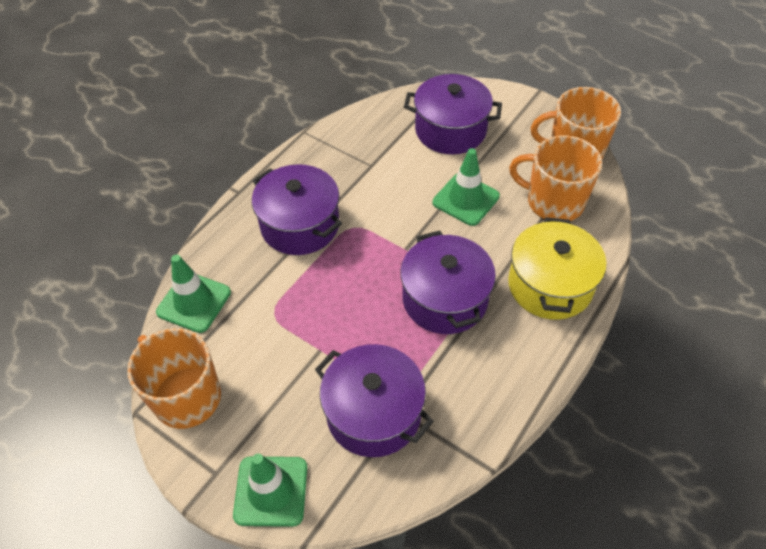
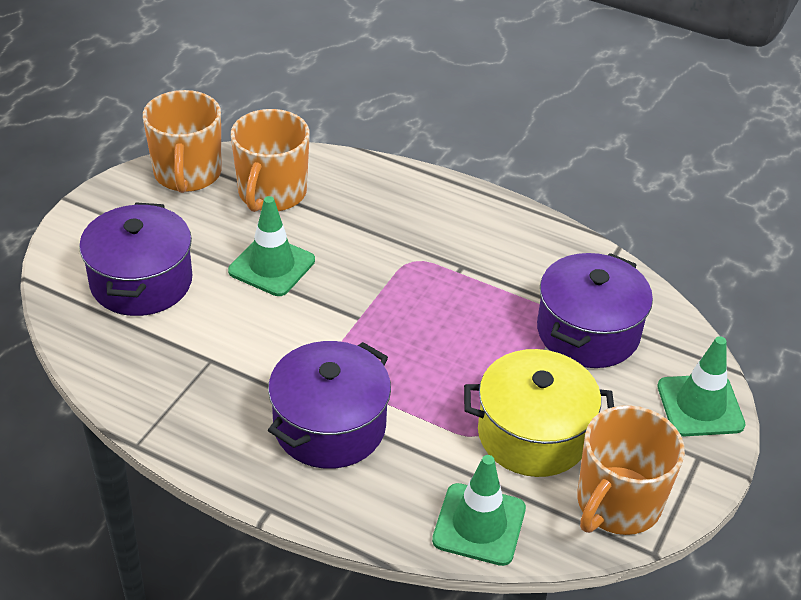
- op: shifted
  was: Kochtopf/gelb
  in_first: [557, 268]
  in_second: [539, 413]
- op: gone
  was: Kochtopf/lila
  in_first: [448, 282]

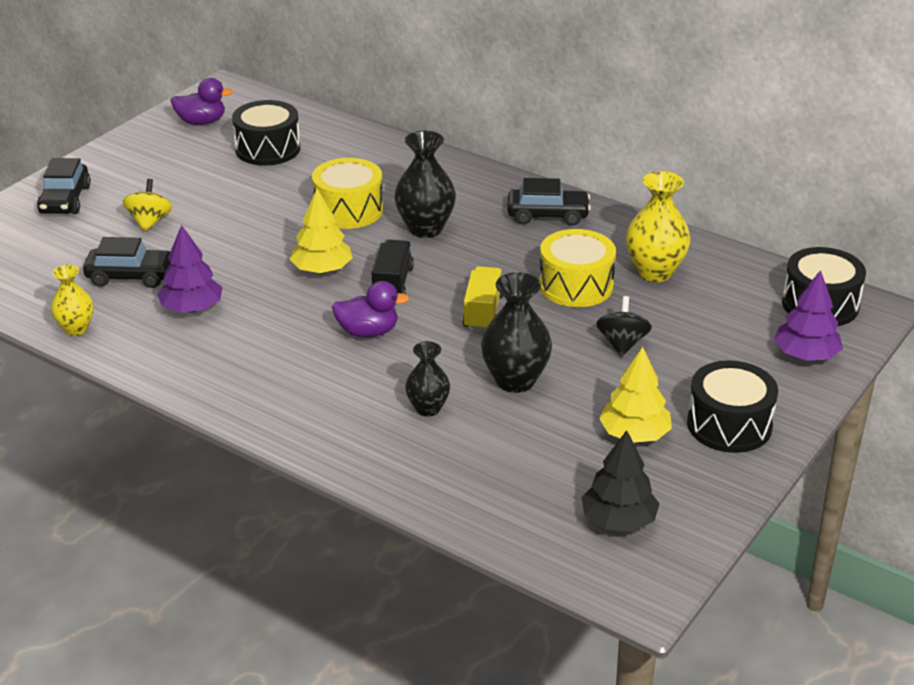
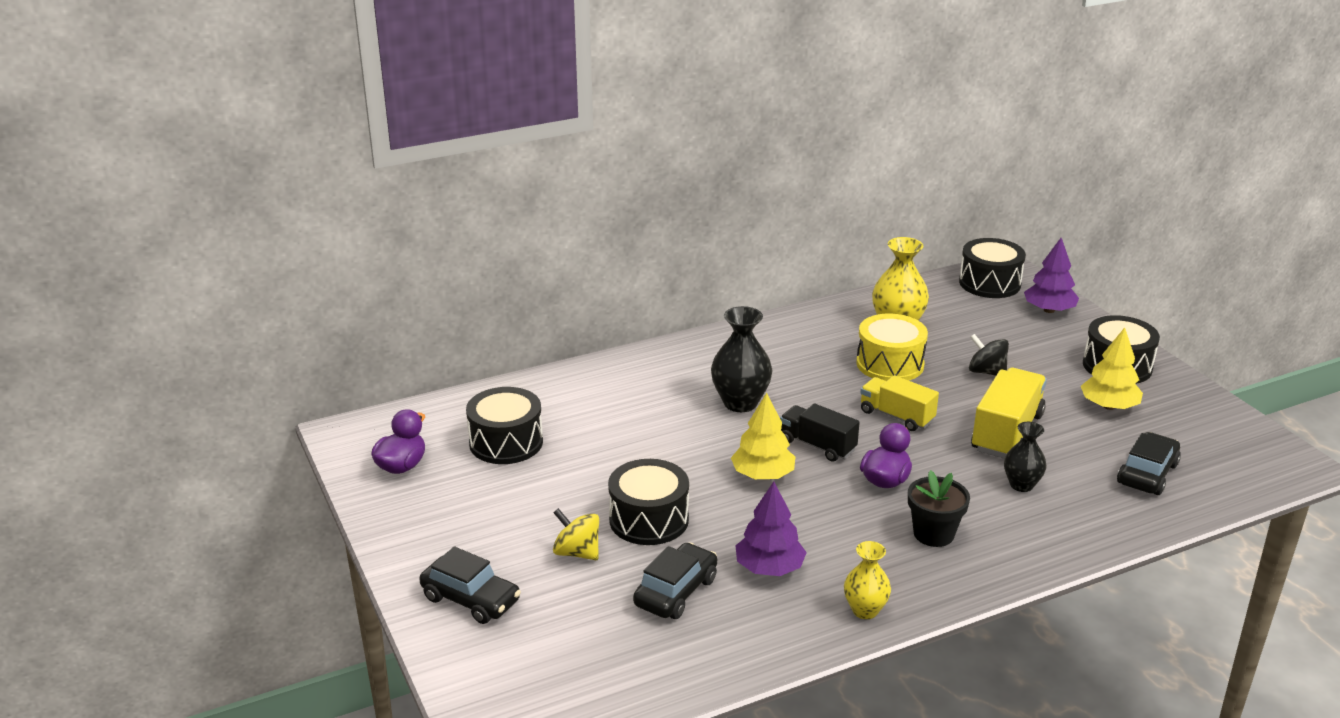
- op: gone
  was: Trommel/gelb
  in_first: [347, 193]
- op: shifted
  was: Auto/schwarz
  in_first: [549, 202]
  in_second: [1149, 463]
- op: shifted
  was: Vase/gelb
  in_first: [72, 300]
  in_second: [867, 580]
- op: swapped
  was: Vase/schwarz
  now: Lastwagen/gelb
  in_first: [516, 332]
  in_second: [1009, 413]
- op: gone
  was: Baum/schwarz
  in_first: [621, 481]
- op: new
  now: Trommel/schwarz
  in_second: [648, 502]
- op: new
  now: Blumentopf/schwarz
  in_second: [939, 508]

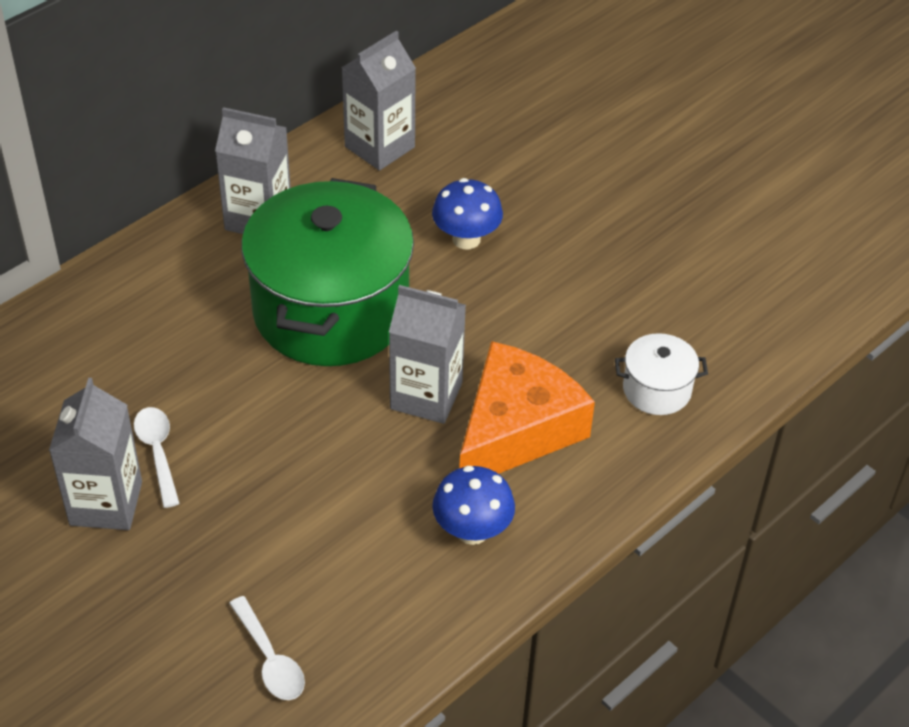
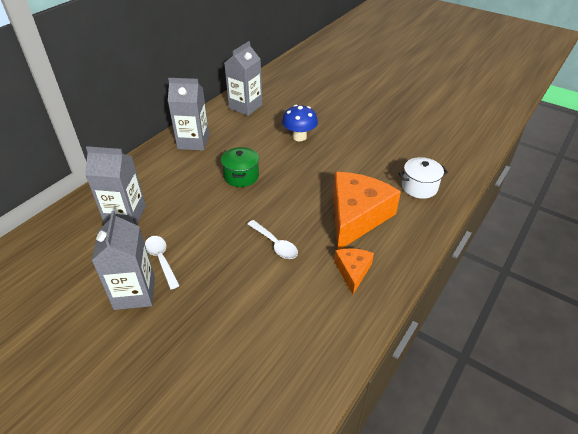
- op: scaled
  was: Kochtopf/grün
  in_first: [327, 272]
  in_second: [240, 167]
  ratio: 0.43
- op: shifted
  was: Getränkekarton/grau
  in_first: [427, 354]
  in_second: [115, 185]
- op: swapped
  was: Pilz/blau
  now: Käse/orange
  in_first: [473, 505]
  in_second: [354, 271]
- op: shifted
  was: Löffel/weiß
  in_first: [267, 648]
  in_second: [273, 239]

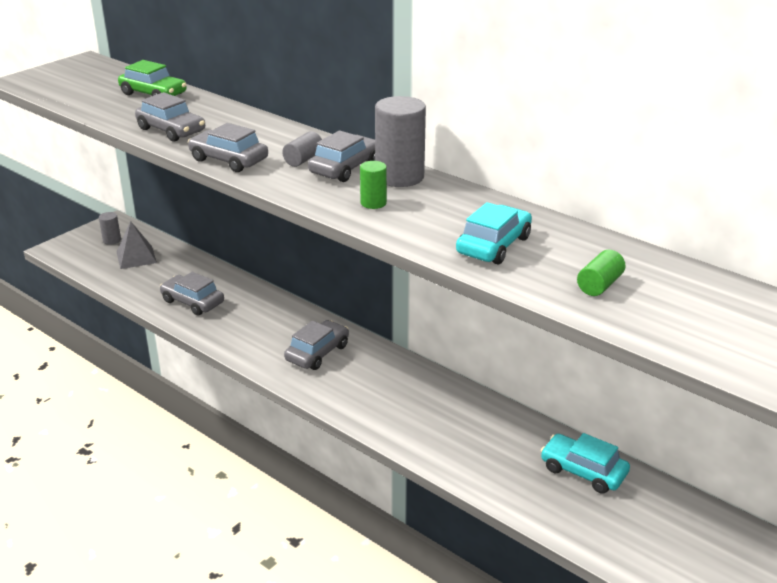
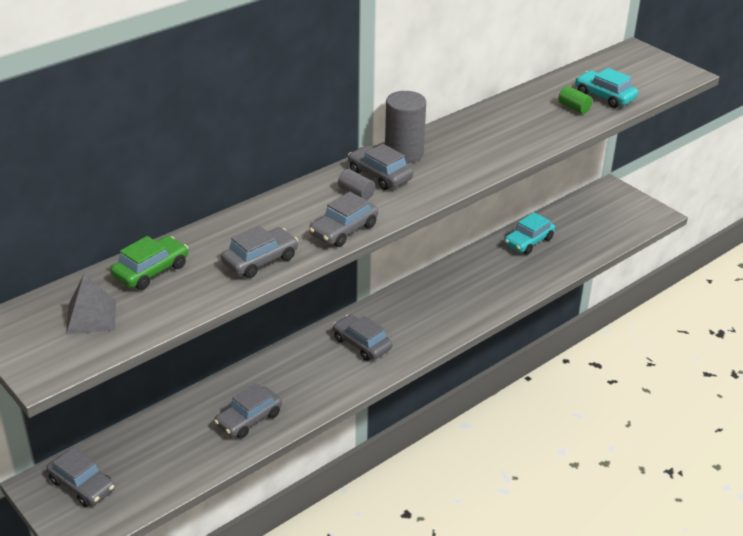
- op: gone
  was: Vollzylinder/grün
  in_first: [373, 185]
- op: shifted
  was: Auto/türkis
  in_first: [494, 233]
  in_second: [606, 88]
- op: swapped
  was: Vollzylinder/grau
  now: Auto/grau
  in_first: [110, 228]
  in_second: [80, 477]
- op: shifted
  was: Pyramide/grau
  in_first: [137, 245]
  in_second: [91, 304]

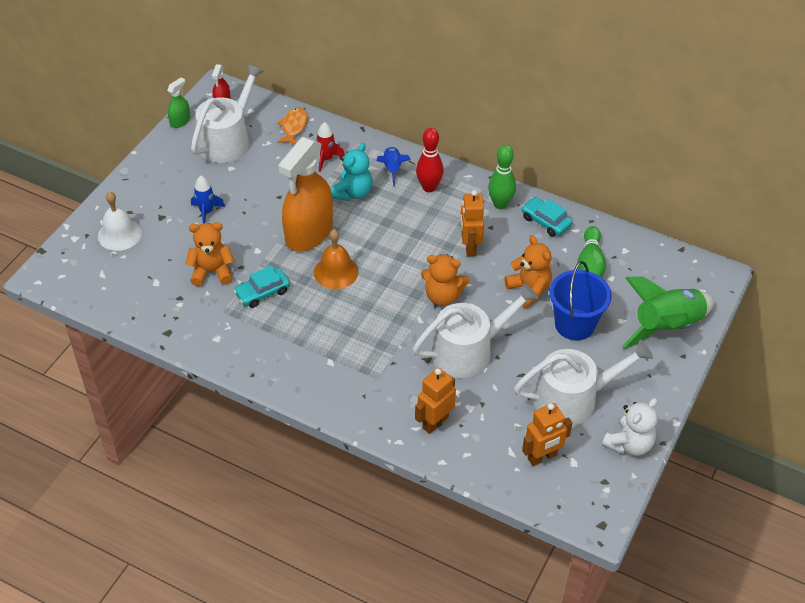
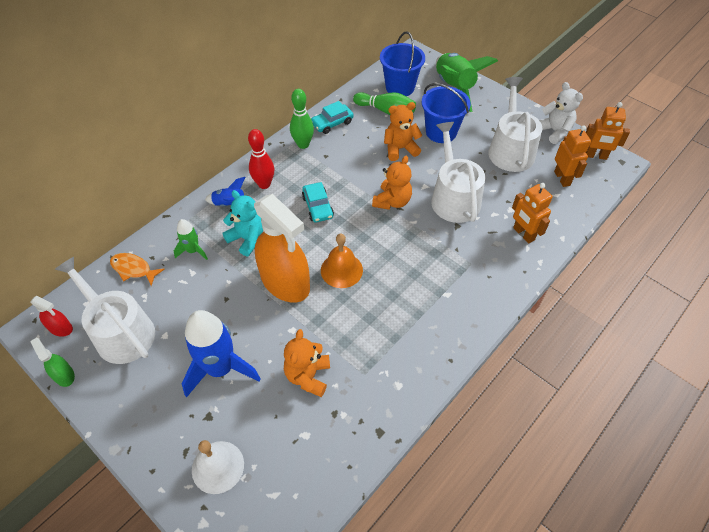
- op: repainted
  was: Rakete/rot
  now: Rakete/grün
  in_first: [330, 147]
  in_second: [191, 239]
- op: scaled
  was: Rakete/blau
  in_first: [208, 199]
  in_second: [221, 353]
  ratio: 1.95
- op: shifted
  was: Roboter/orange
  in_first: [472, 223]
  in_second: [608, 131]
- op: shifted
  was: Auto/türkis
  in_first: [262, 287]
  in_second: [318, 202]
- op: new
  now: Eimer/blau
  in_second: [402, 63]

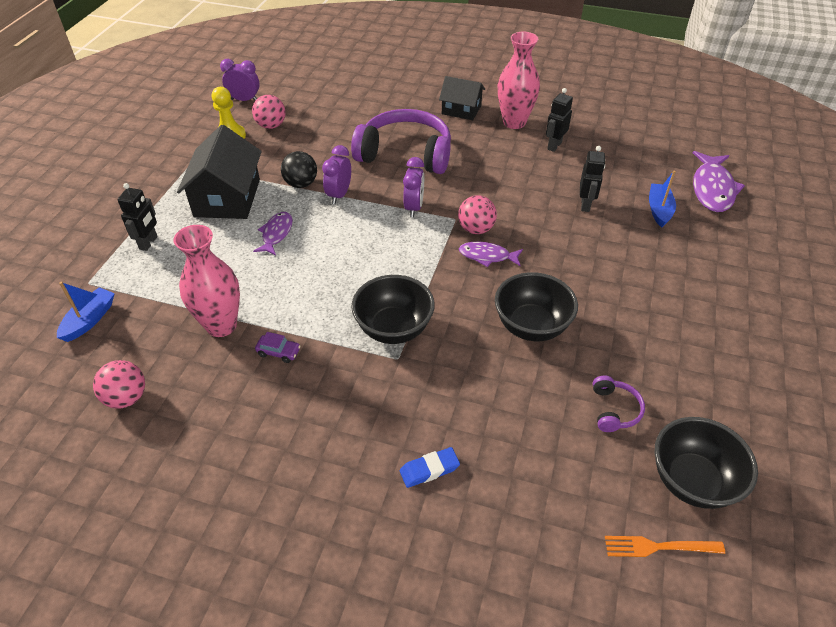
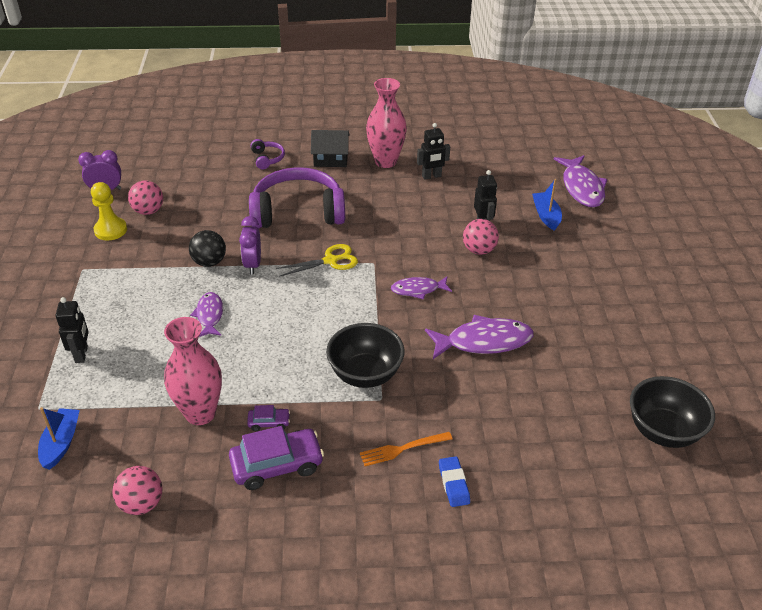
- op: rotated
  was: Roboter/schwarz
  in_first: [559, 120]
  in_second: [433, 151]
  clockwise: -120
- op: gone
  was: Haus/schwarz
  in_first: [219, 172]
- op: swapped
  was: Wecker/lila
  now: Schere/gelb
  in_first: [413, 187]
  in_second: [317, 260]
- op: shifted
  was: Ball/rosa
  in_first: [477, 214]
  in_second: [481, 237]
- op: swapped
  was: Schüssel/schwarz
  now: Fisch/lila
  in_first: [536, 306]
  in_second: [479, 337]
- op: shifted
  was: Kopfhörer/lila
  in_first: [619, 404]
  in_second: [267, 154]
- op: rotated
  was: Radiergummi/blau
  in_first: [430, 467]
  in_second: [454, 481]
  clockwise: -60
- op: shifted
  was: Gabel/orange
  in_first: [665, 546]
  in_second: [406, 449]
- op: new
  now: Auto/lila
  in_second: [276, 458]

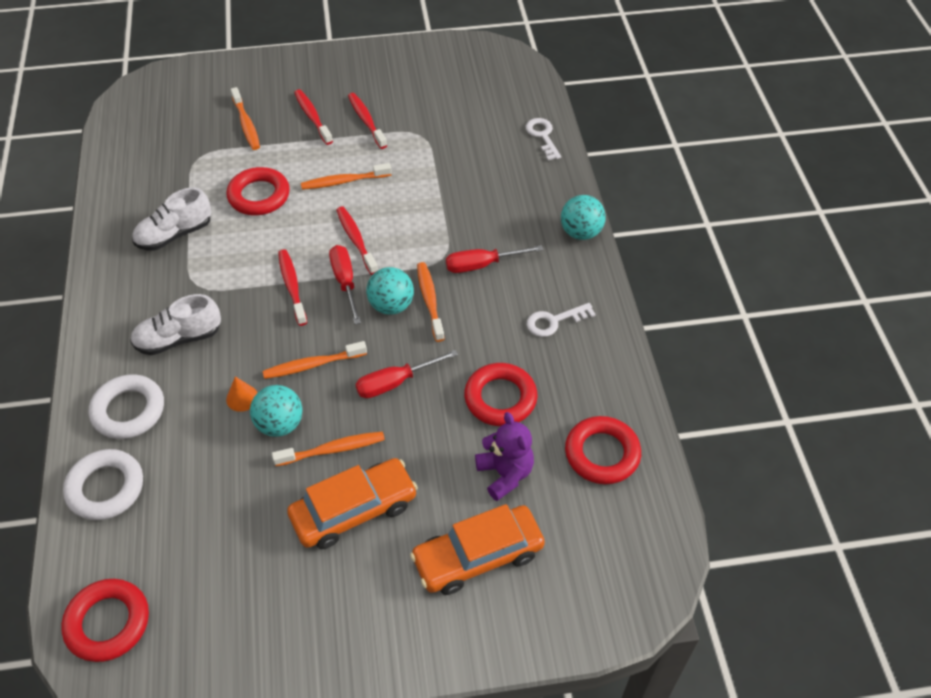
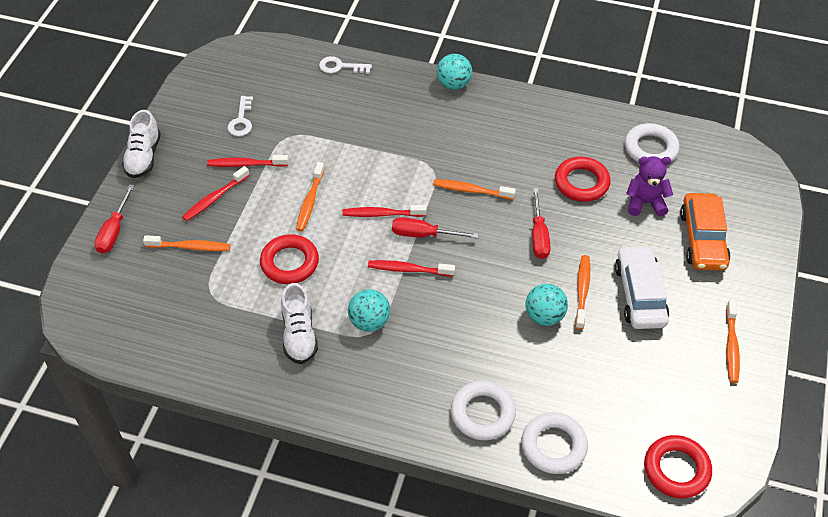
- op: rotated
  was: Zahnbürste/rot
  in_first: [313, 117]
  in_second: [216, 193]
  clockwise: -45
- op: shifted
  was: Schraubenzieher/rot
  in_first: [495, 259]
  in_second: [114, 219]
- op: shifted
  was: Ball/türkis
  in_first: [390, 291]
  in_second: [369, 310]
- op: shifted
  was: Schuh/weiß
  in_first: [175, 324]
  in_second: [141, 144]
- op: shifted
  was: Schlüssel/weiß
  in_first: [561, 320]
  in_second: [240, 116]
- op: shifted
  was: Zahnbürste/orange
  in_first: [314, 360]
  in_second: [733, 341]
- op: gone
  was: Kegel/orange
  in_first: [241, 394]
- op: repainted
  was: Ring/rot
  now: Ring/weiß
  in_first: [603, 450]
  in_second: [652, 143]
- op: repainted
  was: Auto/orange
  now: Auto/weiß
  in_first: [352, 503]
  in_second: [642, 287]

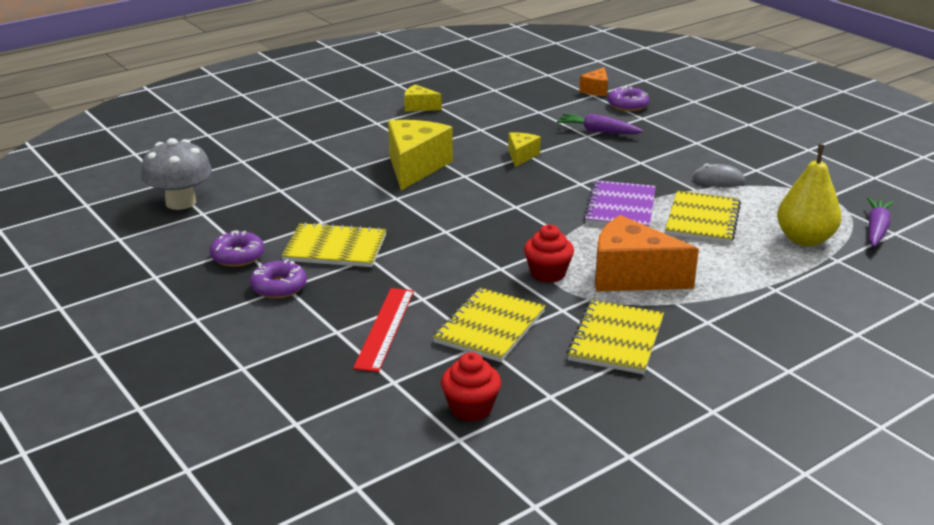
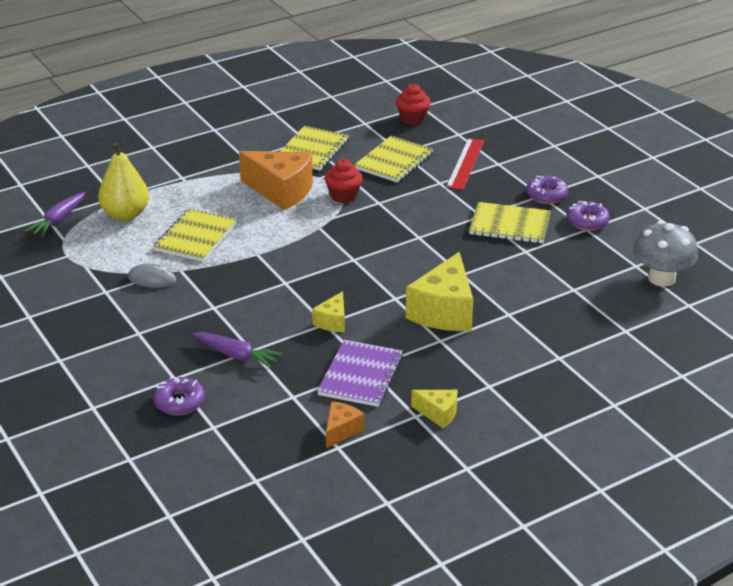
- op: shifted
  was: Käse/orange
  in_first: [593, 81]
  in_second: [345, 424]
- op: shifted
  was: Notizbuch/lila
  in_first: [620, 203]
  in_second: [360, 373]

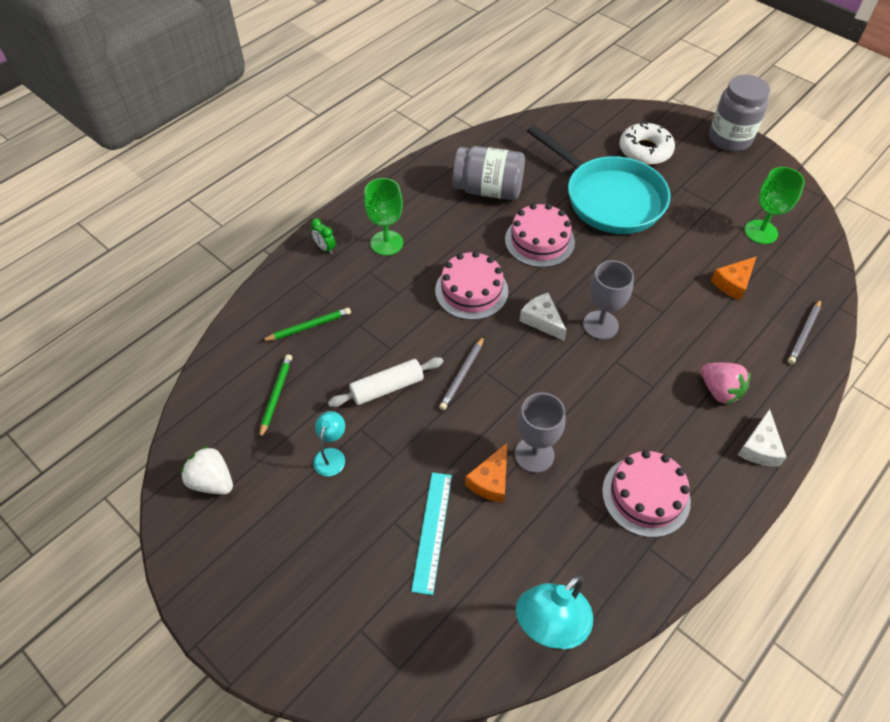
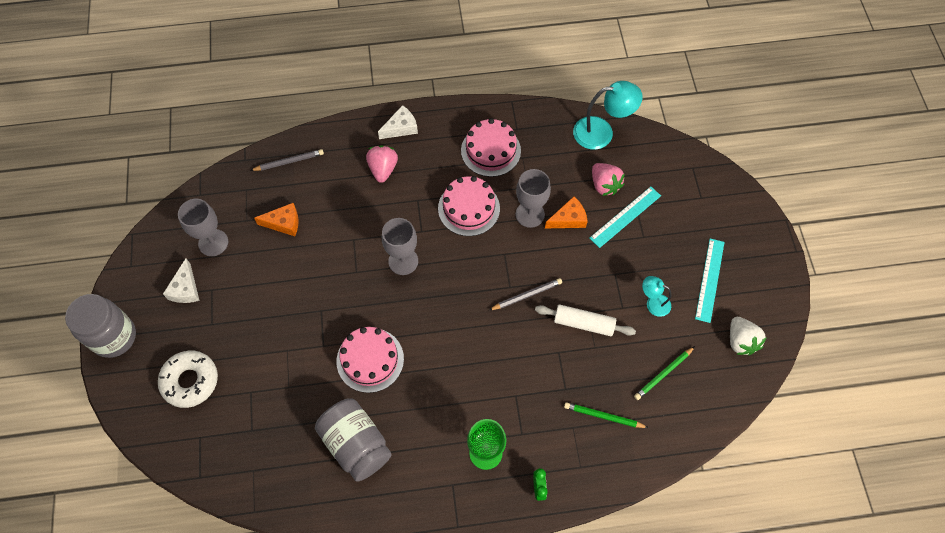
- op: gone
  was: Pfanne/türkis
  in_first: [598, 179]
- op: repainted
  was: Kelch/grün
  now: Kelch/grau
  in_first: [775, 205]
  in_second: [203, 227]
- op: shifted
  was: Kuchen/rosa
  in_first: [471, 285]
  in_second: [469, 206]
- op: shifted
  was: Käse/weiß
  in_first: [543, 317]
  in_second: [181, 280]
- op: rotated
  was: Lampe/türkis
  in_first: [329, 443]
  in_second: [656, 296]
  clockwise: 60
- op: new
  now: Erdbeere/rosa
  in_second: [608, 179]
- op: new
  now: Lineal/türkis
  in_second: [710, 280]

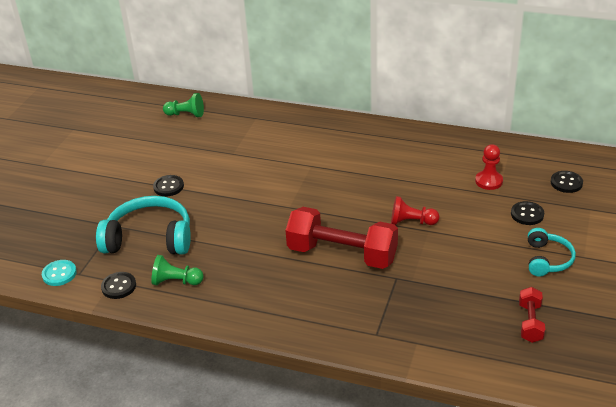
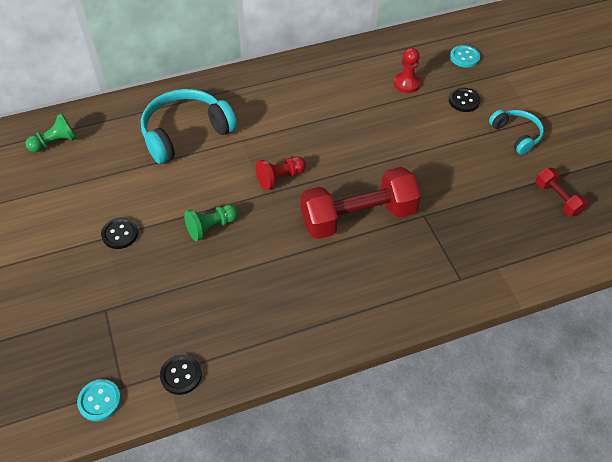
- op: repainted
  was: Knopf/schwarz
  now: Knopf/türkis
  in_first: [567, 182]
  in_second: [465, 56]
- op: shifted
  was: Kopfhörer/türkis
  in_first: [143, 225]
  in_second: [189, 126]
- op: shifted
  was: Bauer/rot
  in_first: [415, 210]
  in_second: [281, 173]
- op: shifted
  was: Bauer/grün
  in_first: [177, 270]
  in_second: [211, 222]

